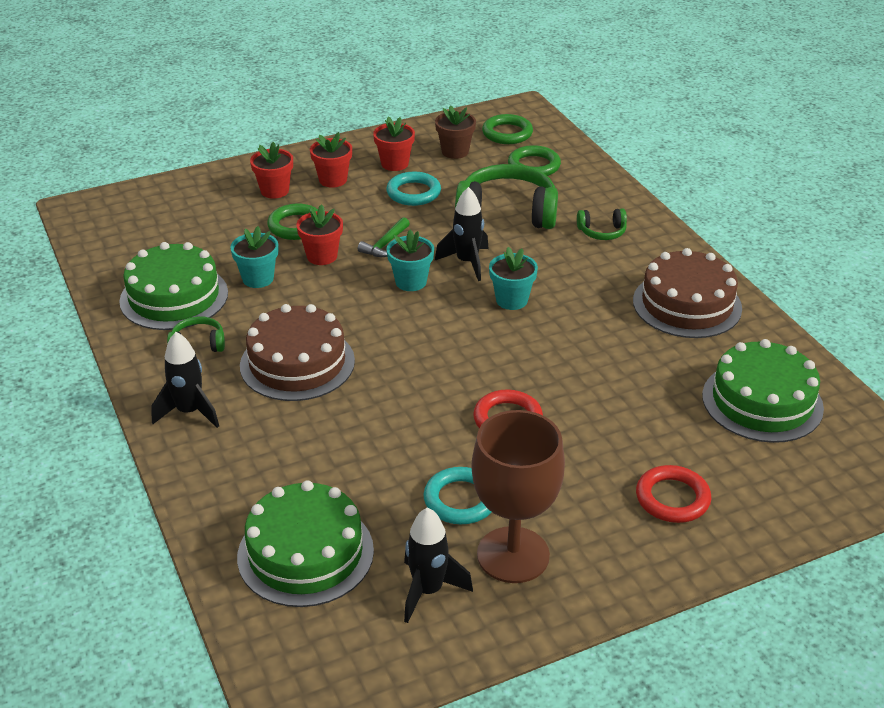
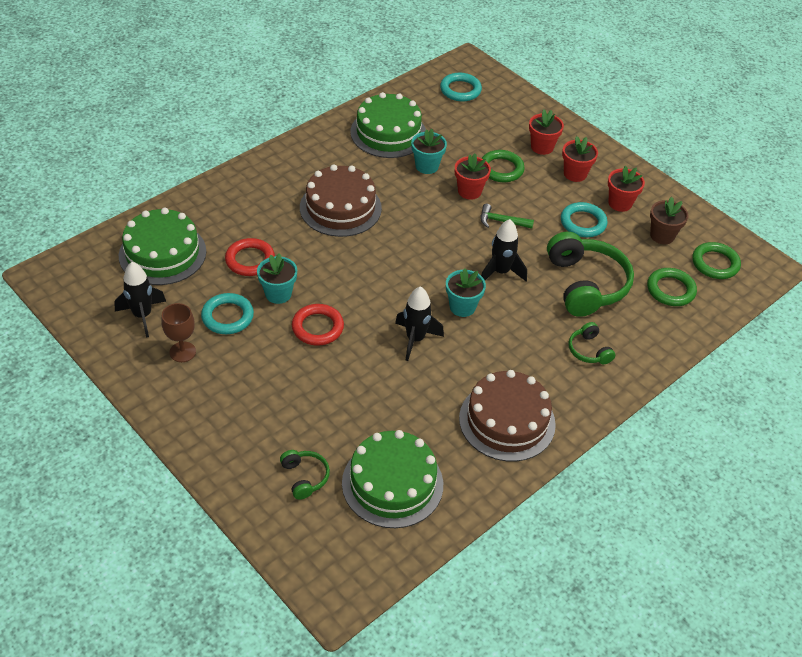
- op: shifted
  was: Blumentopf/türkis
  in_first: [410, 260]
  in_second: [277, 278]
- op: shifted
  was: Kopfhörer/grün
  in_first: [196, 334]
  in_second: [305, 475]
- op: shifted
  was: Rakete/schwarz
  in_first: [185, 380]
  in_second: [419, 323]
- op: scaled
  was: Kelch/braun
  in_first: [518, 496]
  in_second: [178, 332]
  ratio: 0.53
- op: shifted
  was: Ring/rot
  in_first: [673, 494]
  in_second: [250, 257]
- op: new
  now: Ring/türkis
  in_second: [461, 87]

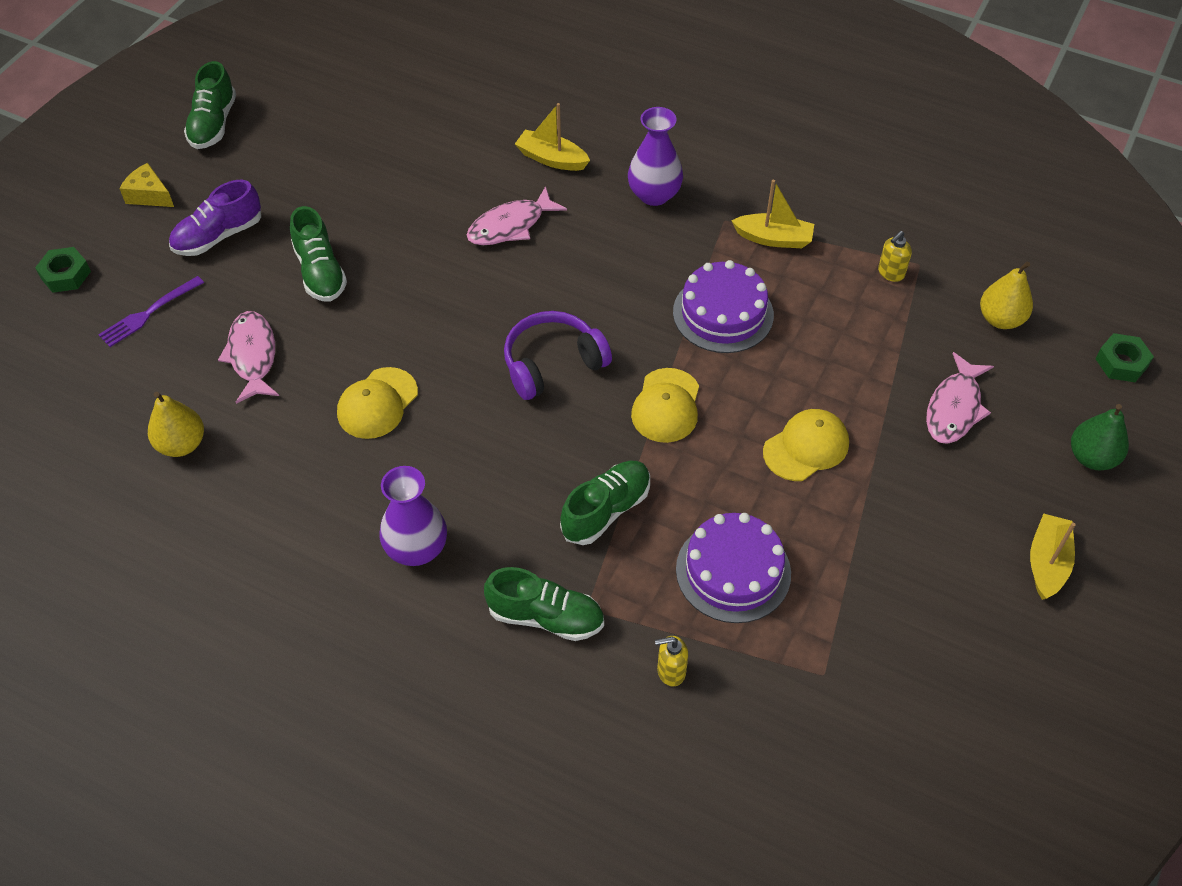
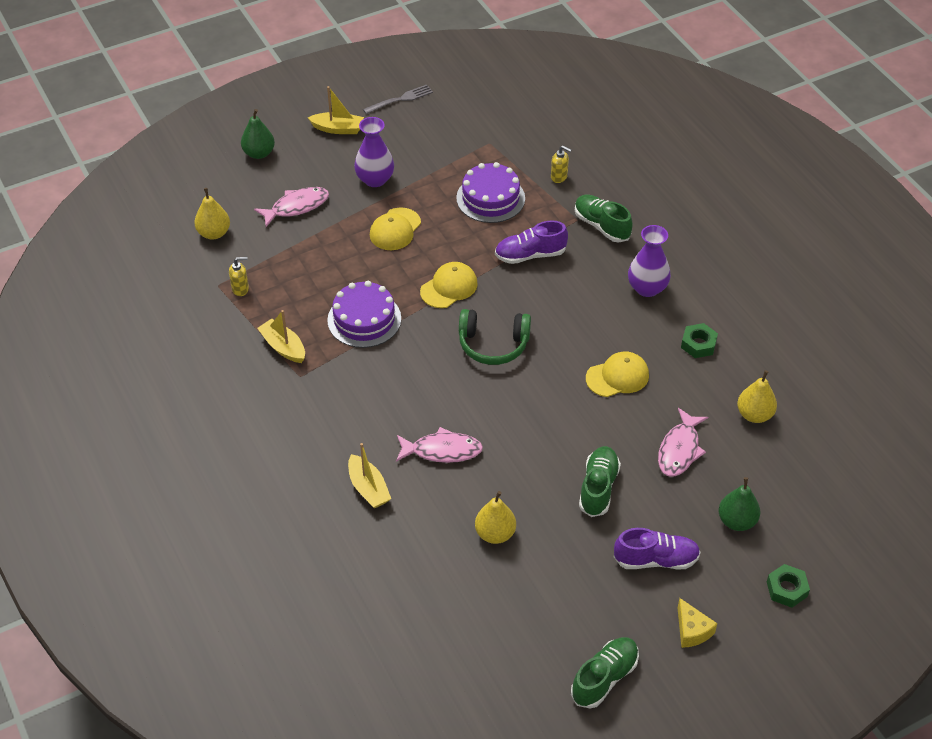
- op: shifted
  was: Vase/lila
  in_first: [655, 156]
  in_second: [374, 152]
- op: swapped
  was: Gabel/lila
  now: Birne/grün
  in_first: [151, 311]
  in_second: [739, 504]
- op: repainted
  was: Kopfhörer/lila
  now: Kopfhörer/grün
  in_first: [558, 355]
  in_second: [495, 337]
- op: shifted
  was: Sechskantmutter/grün
  in_first: [1124, 357]
  in_second: [699, 340]
- op: rotated
  was: Kappe/gelb
  in_first: [806, 445]
  in_second: [395, 229]
  clockwise: -60
- op: repainted
  was: Schuh/grün
  now: Schuh/lila
  in_first: [605, 503]
  in_second: [531, 242]
- op: rotated
  was: Boot/gelb
  in_first: [1053, 556]
  in_second: [336, 110]
  clockwise: -135
- op: new
  now: Gabel/grau
  in_second: [398, 99]
- op: new
  now: Birne/gelb
  in_second: [495, 517]

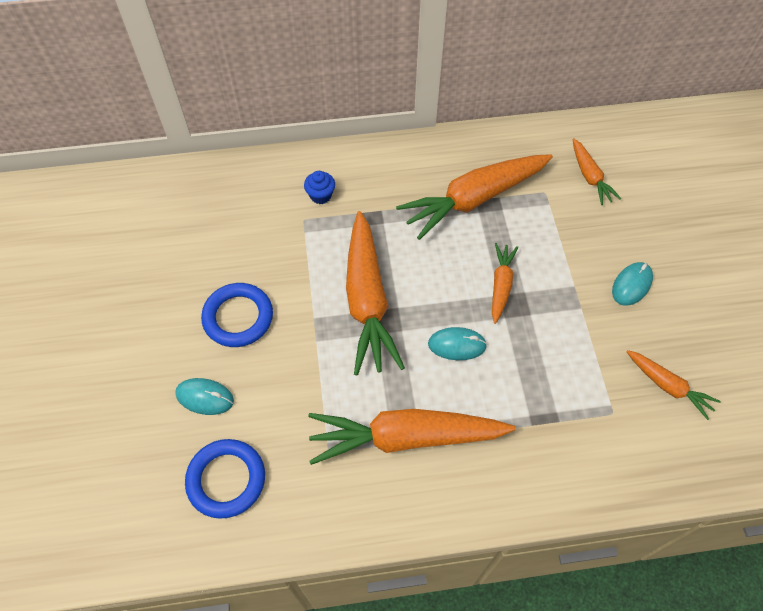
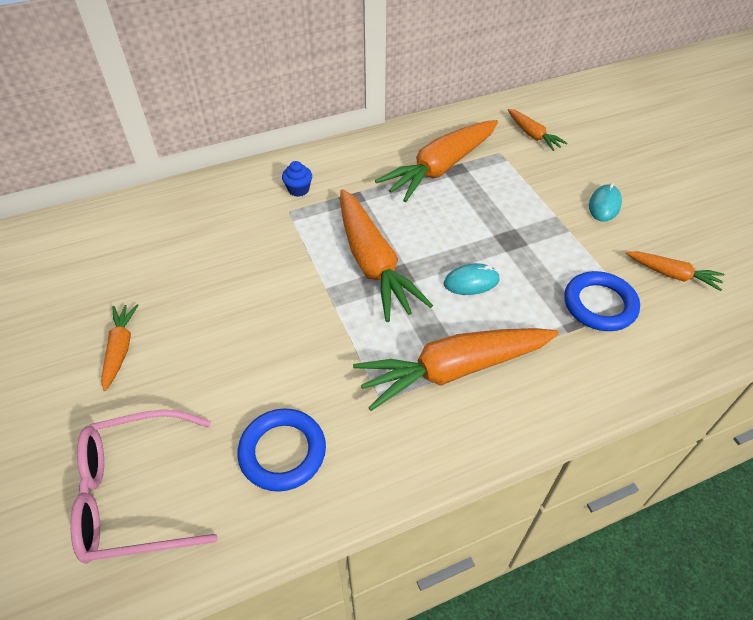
- op: shifted
  was: Karotte/orange
  in_first: [505, 283]
  in_second: [120, 347]
- op: shifted
  was: Ring/blau
  in_first: [237, 315]
  in_second: [602, 301]
- op: gone
  was: Computermaus/türkis
  in_first: [204, 396]
- op: new
  now: Brille/rosa
  in_second: [144, 486]

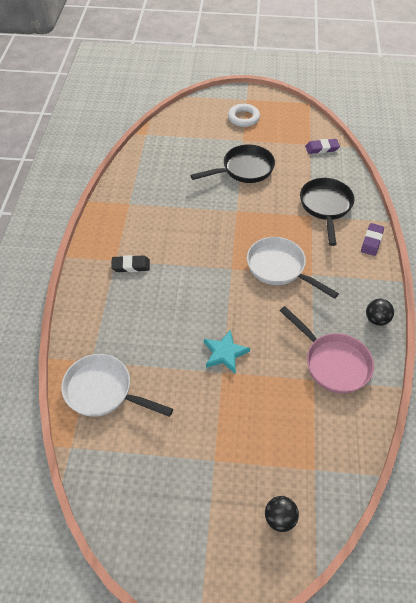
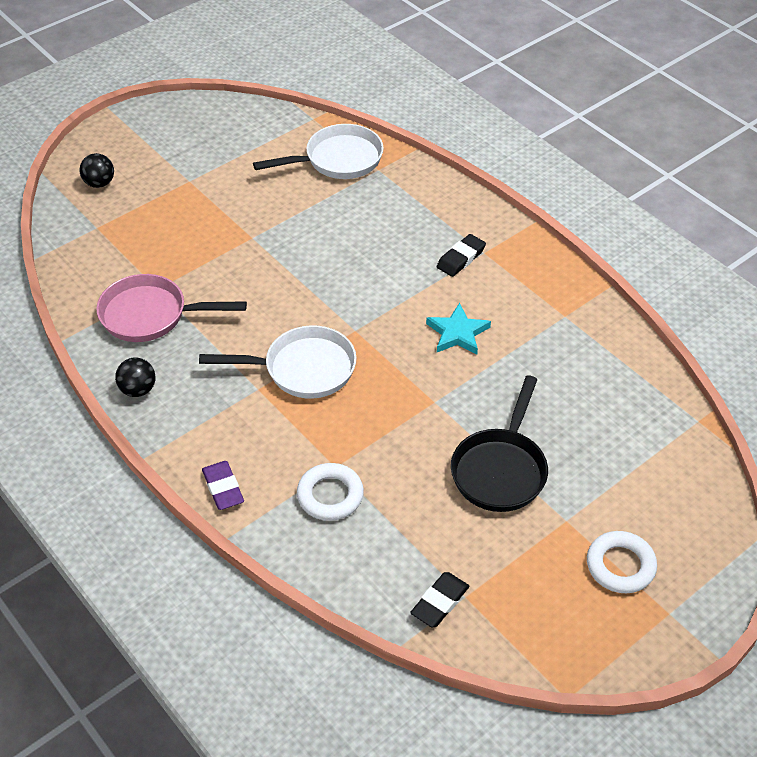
- op: repainted
  was: Radiergummi/lila
  now: Radiergummi/schwarz
  in_first: [322, 146]
  in_second: [440, 599]
- op: swapped
  was: Pfanne/schwarz
  now: Ring/weiß
  in_first: [327, 212]
  in_second: [330, 492]
- op: shifted
  was: Stern/türkis
  in_first: [227, 351]
  in_second: [458, 329]

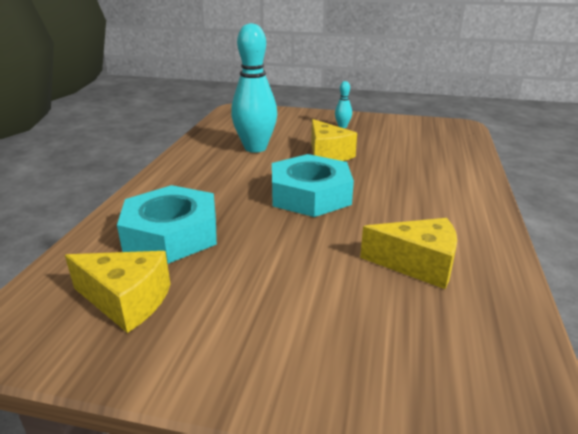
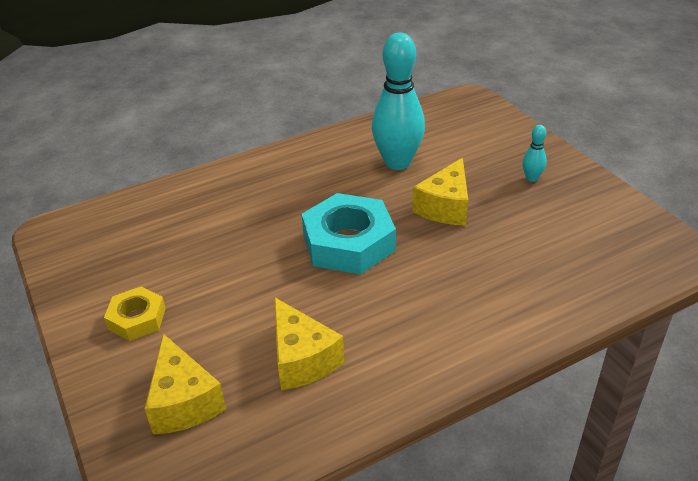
- op: gone
  was: Sechskantmutter/türkis
  in_first: [167, 224]
- op: shifted
  was: Käse/gelb
  in_first: [118, 292]
  in_second: [185, 384]
- op: new
  now: Sechskantmutter/gelb
  in_second: [135, 314]

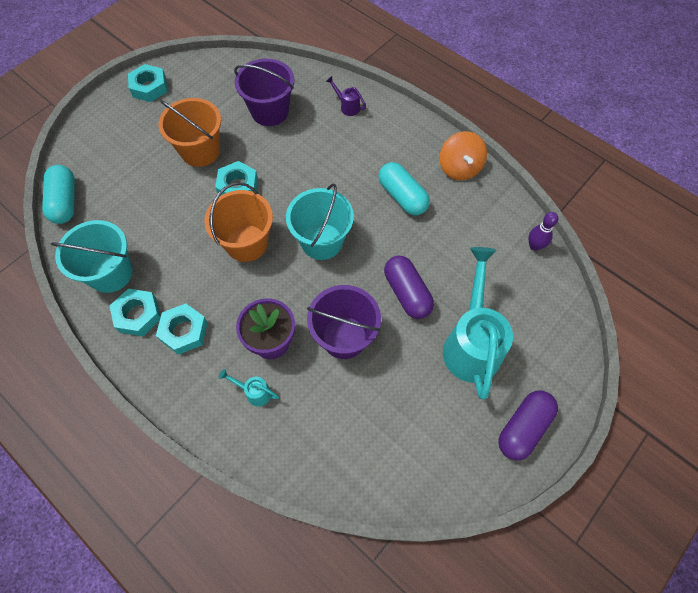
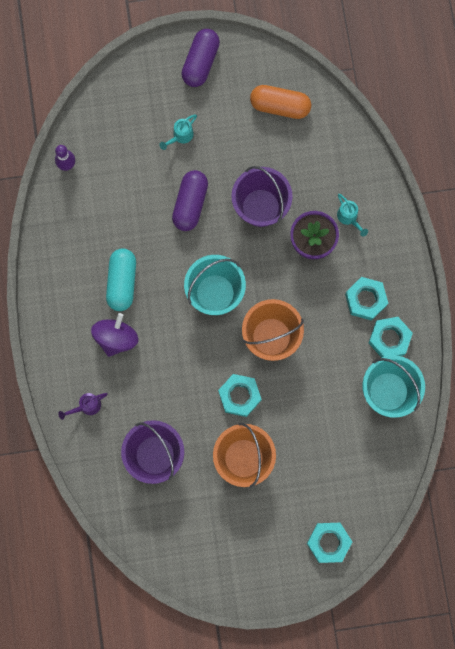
- op: shifted
  was: Sechskantmutter/türkis
  in_first: [147, 83]
  in_second: [329, 543]
- op: rotated
  was: Gießkanne/lila
  in_first: [346, 96]
  in_second: [83, 406]
  clockwise: 75
- op: gone
  was: Kreisel/orange
  in_first: [463, 155]
- op: gone
  was: Kapsel/türkis
  in_first: [58, 194]
- op: scaled
  was: Gießkanne/türkis
  in_first: [478, 323]
  in_second: [178, 132]
  ratio: 0.41
- op: rotated
  was: Kapsel/lila
  in_first: [528, 425]
  in_second: [200, 58]
  clockwise: -60
- op: new
  now: Kapsel/orange
  in_second: [280, 102]
- op: new
  now: Kreisel/lila
  in_second: [114, 335]

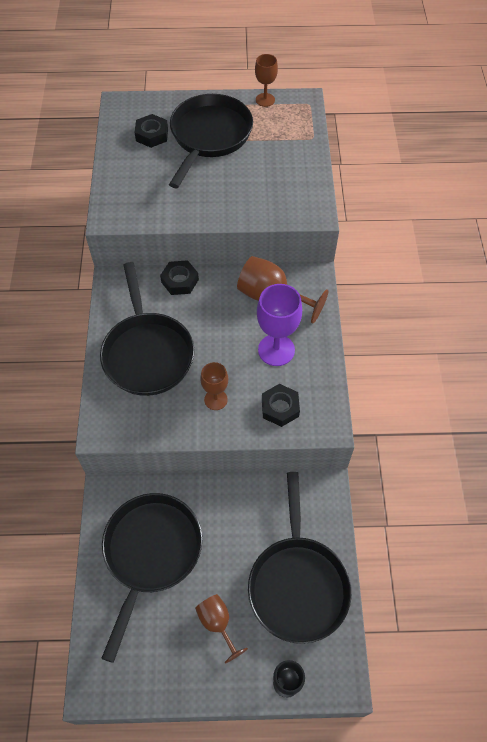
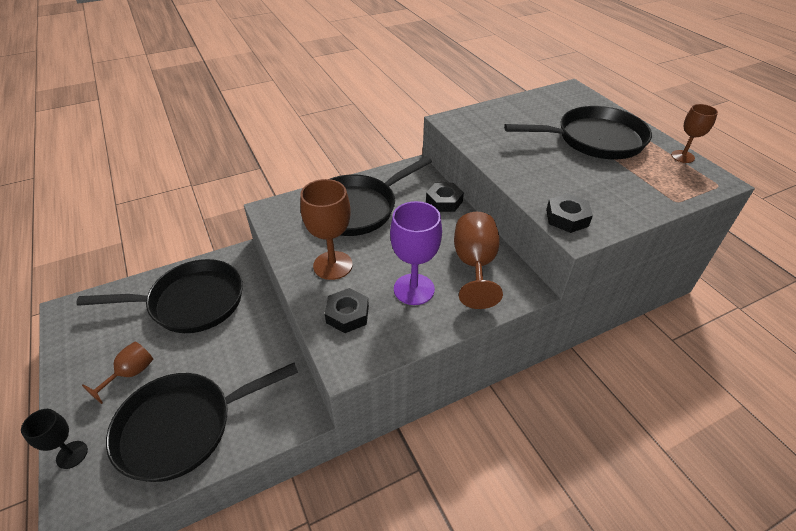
- op: shifted
  was: Sechskantmutter/schwarz
  in_first: [151, 131]
  in_second: [569, 213]
- op: scaled
  was: Kelch/braun
  in_first: [214, 386]
  in_second: [326, 229]
  ratio: 1.64

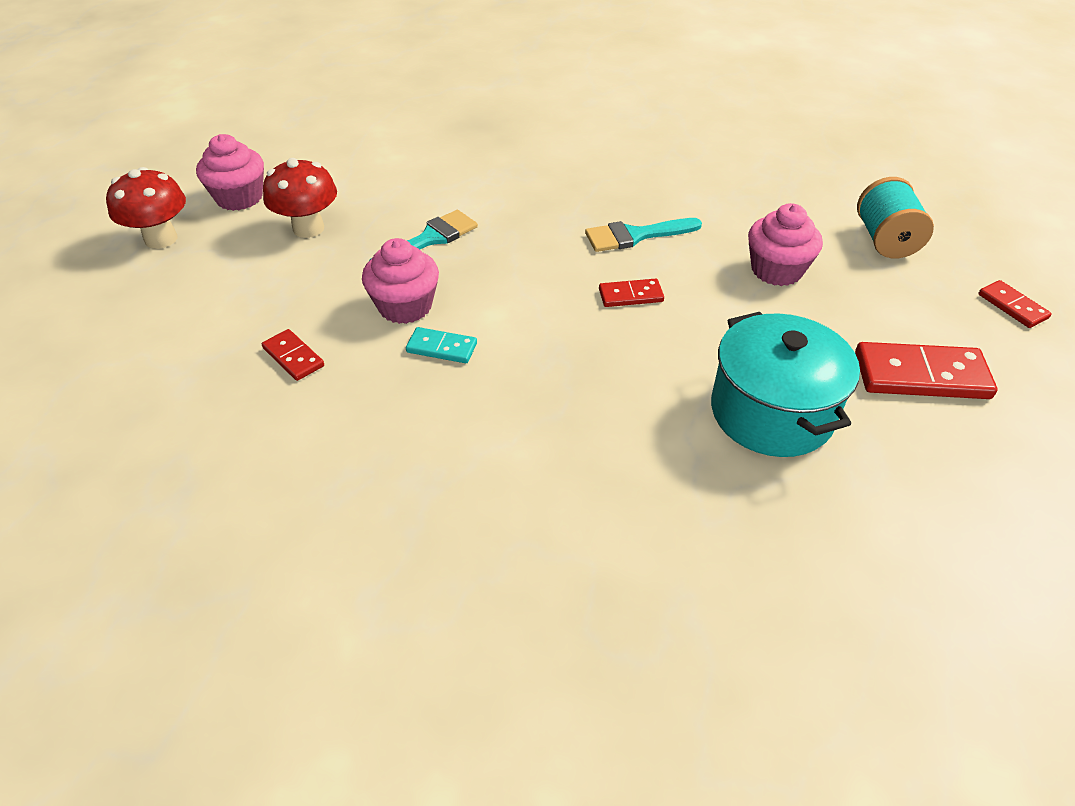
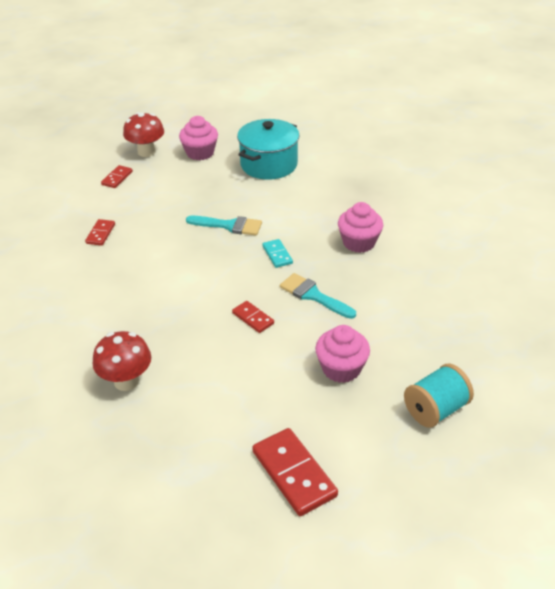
- op: shifted
  was: Pilz/rot
  in_first: [300, 198]
  in_second: [122, 361]
- op: shifted
  was: Muffin/rosa
  in_first: [400, 281]
  in_second: [360, 227]
- op: shifted
  was: Dominostein/rot
  in_first: [1015, 304]
  in_second: [117, 176]
- op: shifted
  was: Kochtopf/türkis
  in_first: [785, 384]
  in_second: [268, 149]
- op: shifted
  was: Dominostein/türkis
  in_first: [441, 345]
  in_second: [278, 253]

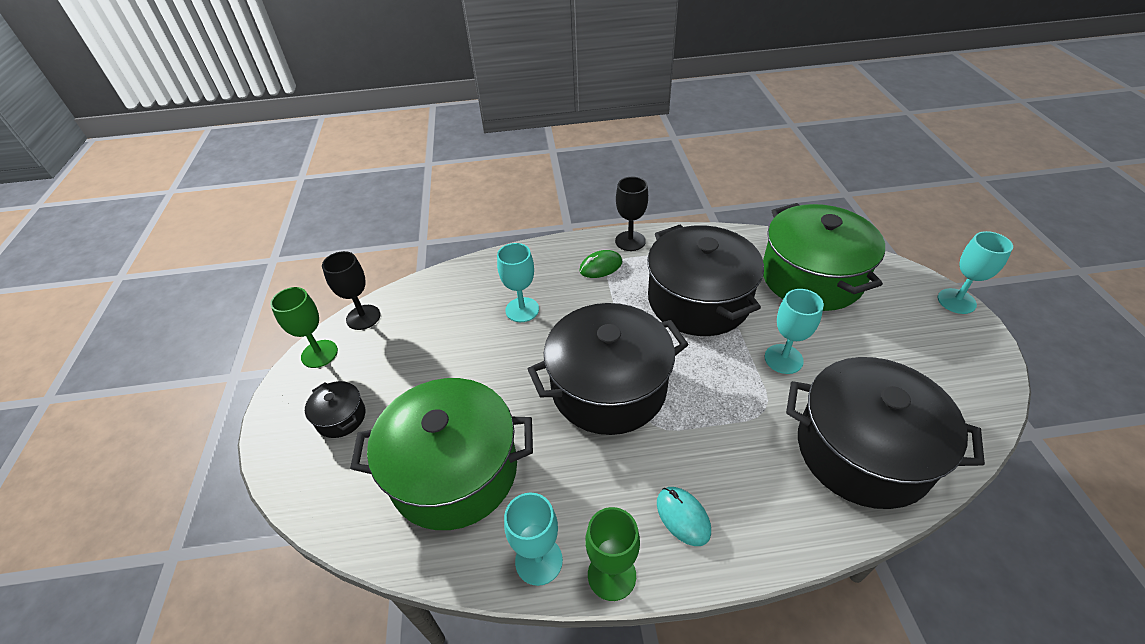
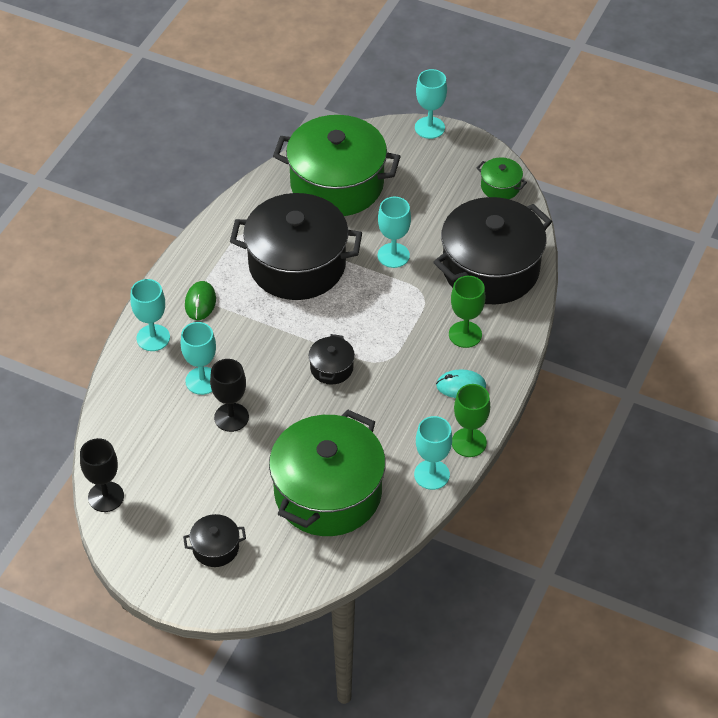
- op: shifted
  was: Kelch/schwarz
  in_first: [631, 214]
  in_second: [229, 395]
- op: shifted
  was: Kelch/grün
  in_first: [304, 327]
  in_second: [467, 312]
- op: scaled
  was: Kochtopf/schwarz
  in_first: [608, 369]
  in_second: [332, 359]
  ratio: 0.42
- op: new
  now: Kochtopf/grün
  in_second: [502, 178]
- op: new
  now: Kelch/türkis
  in_second: [150, 315]

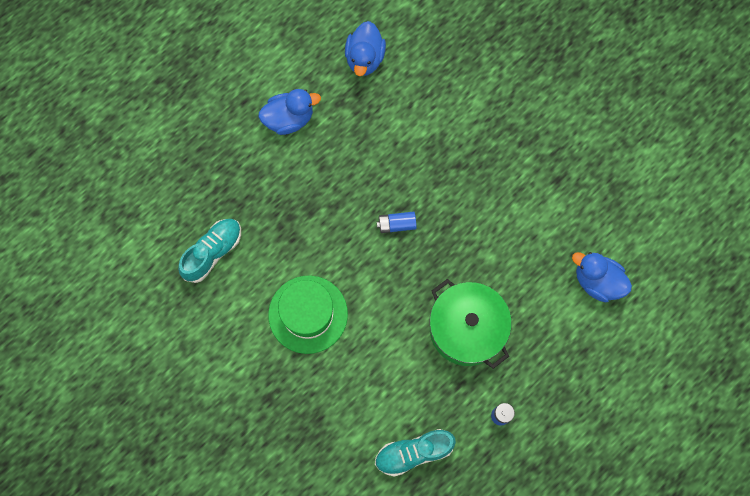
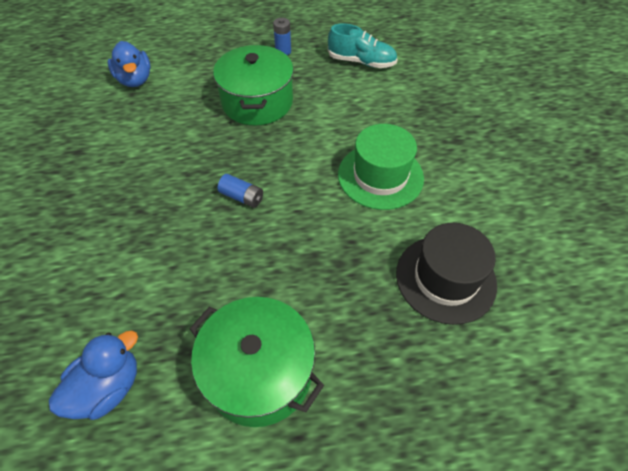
- op: swapped
  was: Ente/blau
  now: Kochtopf/grün
  in_first: [290, 112]
  in_second: [257, 362]
- op: swapped
  was: Schuh/türkis
  now: Hut/schwarz
  in_first: [209, 251]
  in_second: [446, 274]

